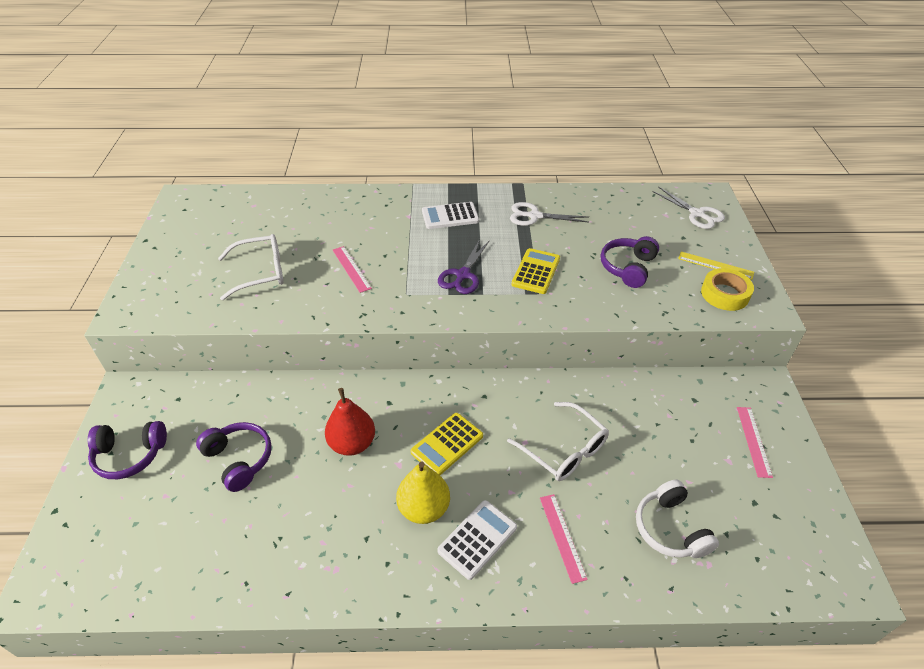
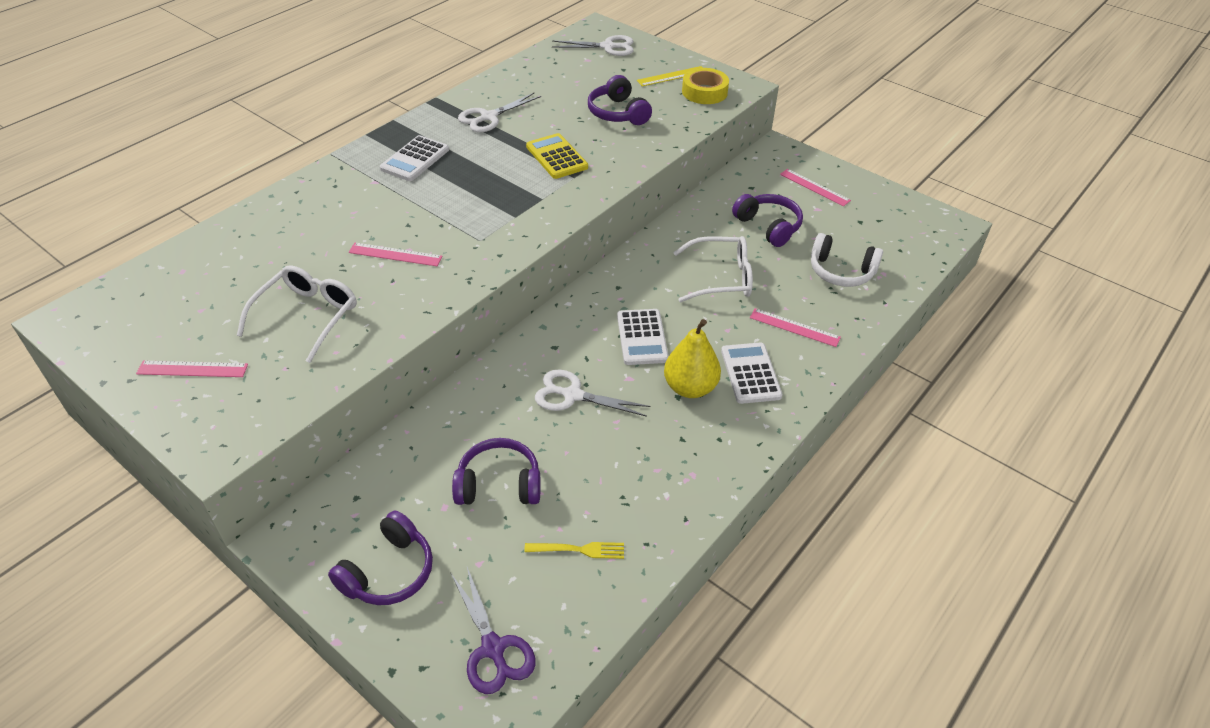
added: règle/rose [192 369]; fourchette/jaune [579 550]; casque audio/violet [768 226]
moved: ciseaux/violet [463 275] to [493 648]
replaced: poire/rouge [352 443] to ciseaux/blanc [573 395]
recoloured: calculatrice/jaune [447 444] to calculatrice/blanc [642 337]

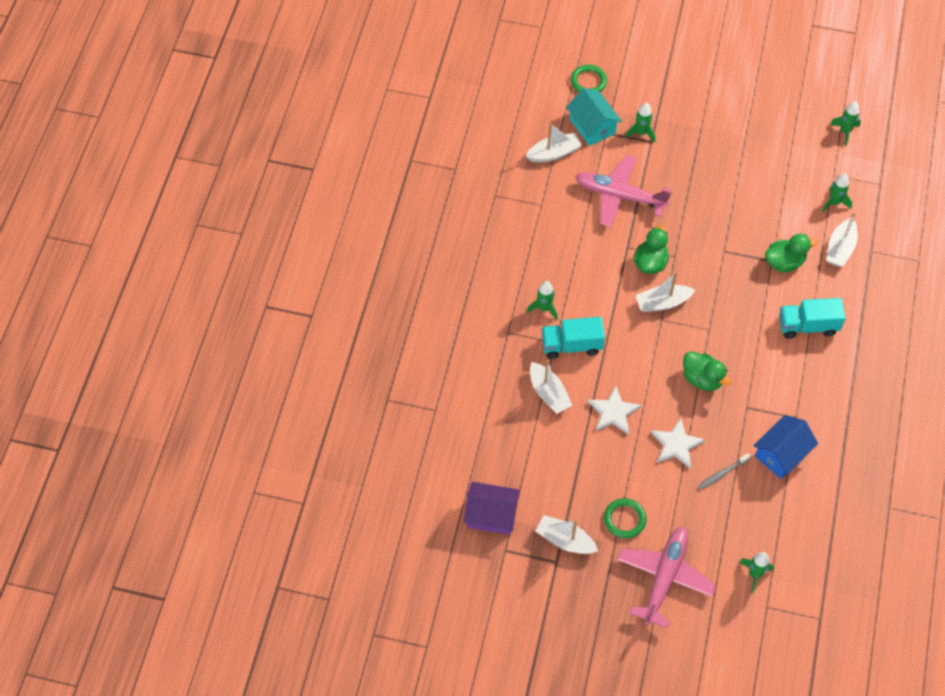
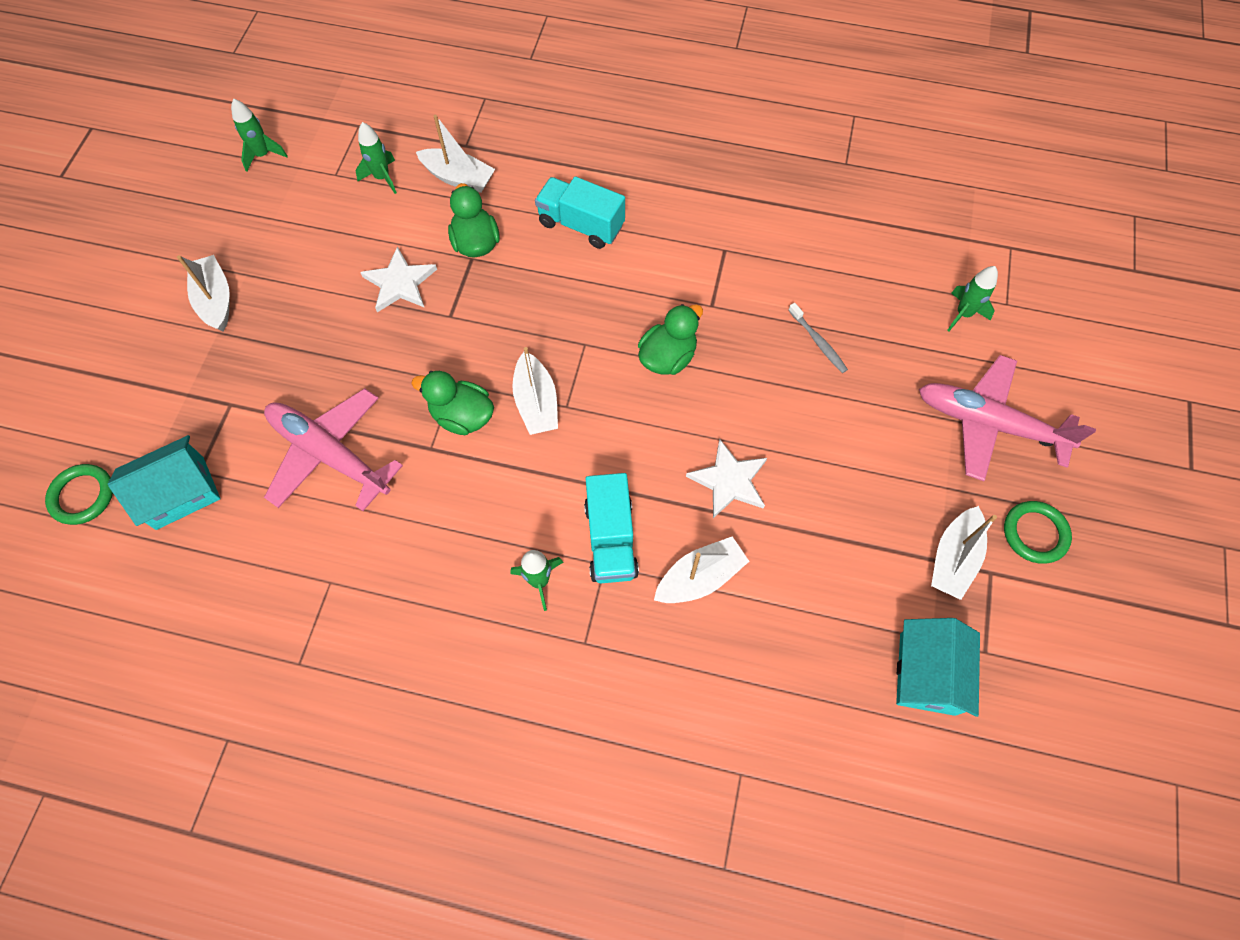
removed: fusée/vert [641 133]; maison/bleu [781 454]
moved: bateau/blanc [554 153] to [216 300]; anneau/vert [624 519] to [1035 533]; étoile/blanc [676 445] to [400 283]
recoloured: maison/violet [491 515] to maison/turquoise [927 673]
turned: avion/rose [620 196] = [330 454] 105 degrees clockwise; camion/turquoise [807 326] = [581 225] 120 degrees clockwise

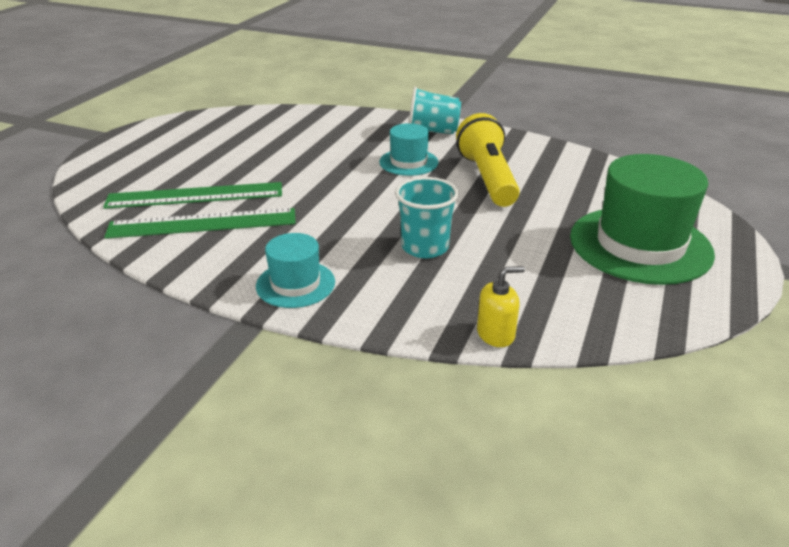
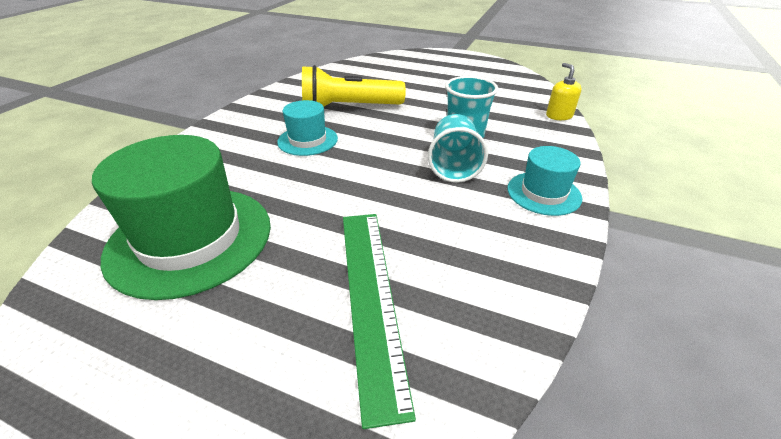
removed: règle/vert [202 223]
moved: gobelet/turquoise [432 131] to [453 166]; chapeau/vert [640 245] to [190 239]

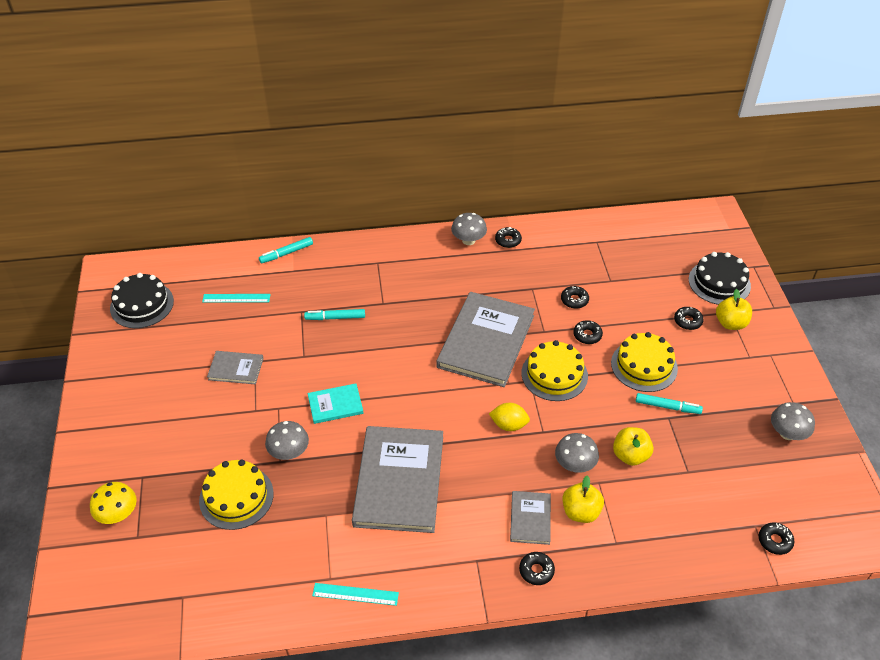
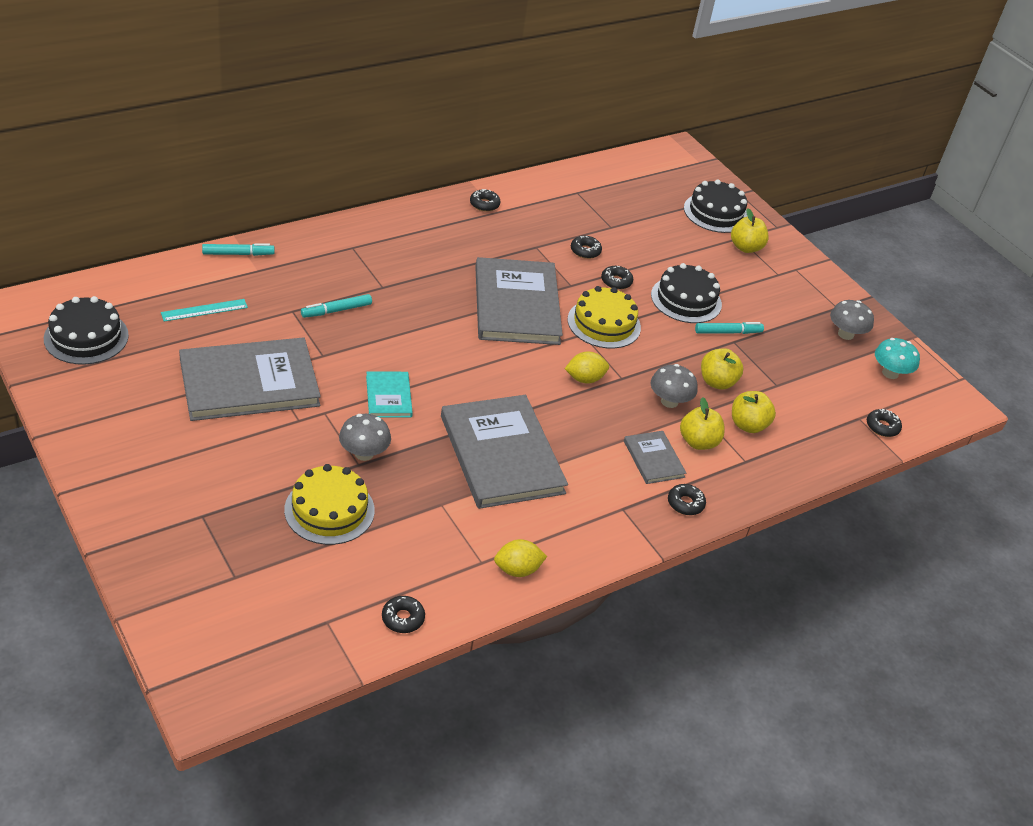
removed: champignon/jaune [118 514]; champignon/gris [468 240]
added: pomme/jaune [748 425]; champignon/turquoise [890 373]
moved: beignet/noir [687 321] to [403 618]
replaced: règle/turquoise [355 594] to citron/jaune [517 570]
recoloured: gâteau/jaune [644 365] to gâteau/noir [686 299]
turned: feutre/turquoise [286 253] = [238 254] 135 degrees counterclockwise; livre/turquoise [335 405] = [388 396] 60 degrees counterclockwise
resized: livre/gris [236 369] = [249 383] x2.10

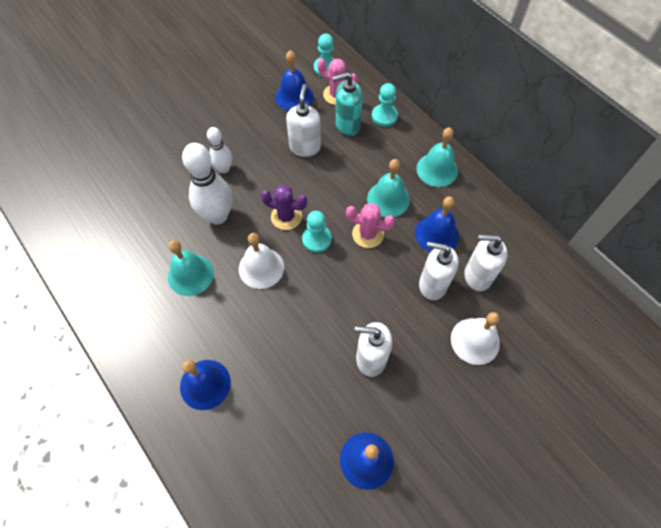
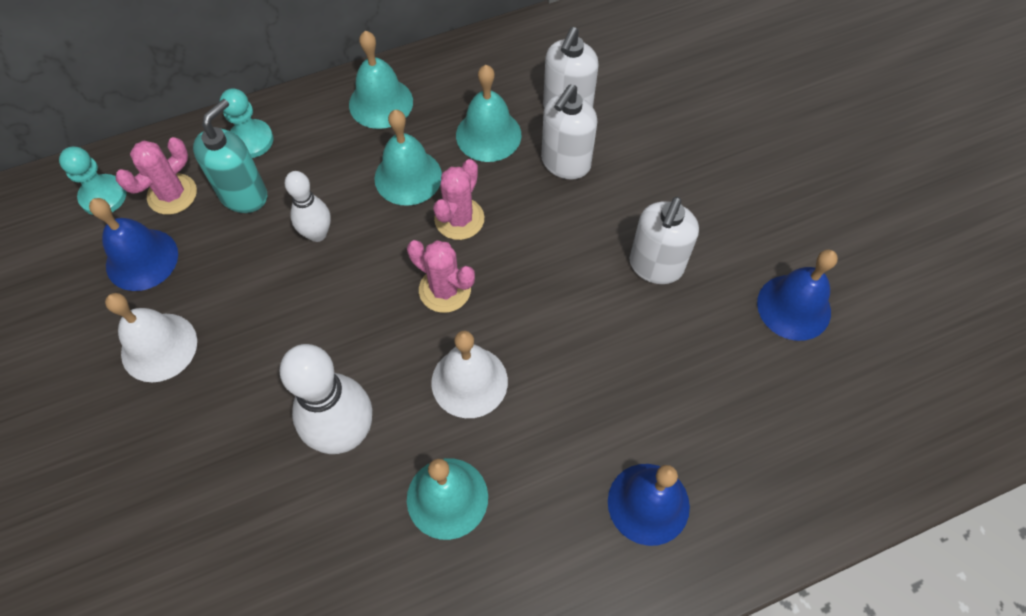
removed: cactus/violet [286 216]; distributeur de savon/blanc [305 147]
moved: quille/blanc [224 168] to [317 234]; cloche/blanc [475 341] to [159 347]
replaced: pion/turquoise [317 239] to cactus/rose [445 290]
recoloured: cloche/bleu [437 234] to cloche/turquoise [488 135]
turned: distributeur de savon/turquoise [347 125] = [244 195] 150 degrees counterclockwise

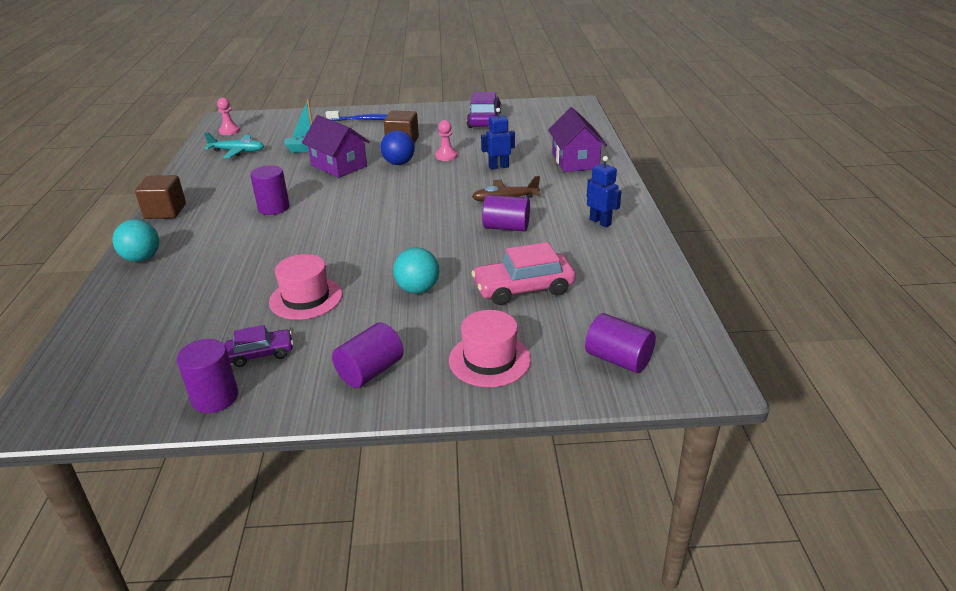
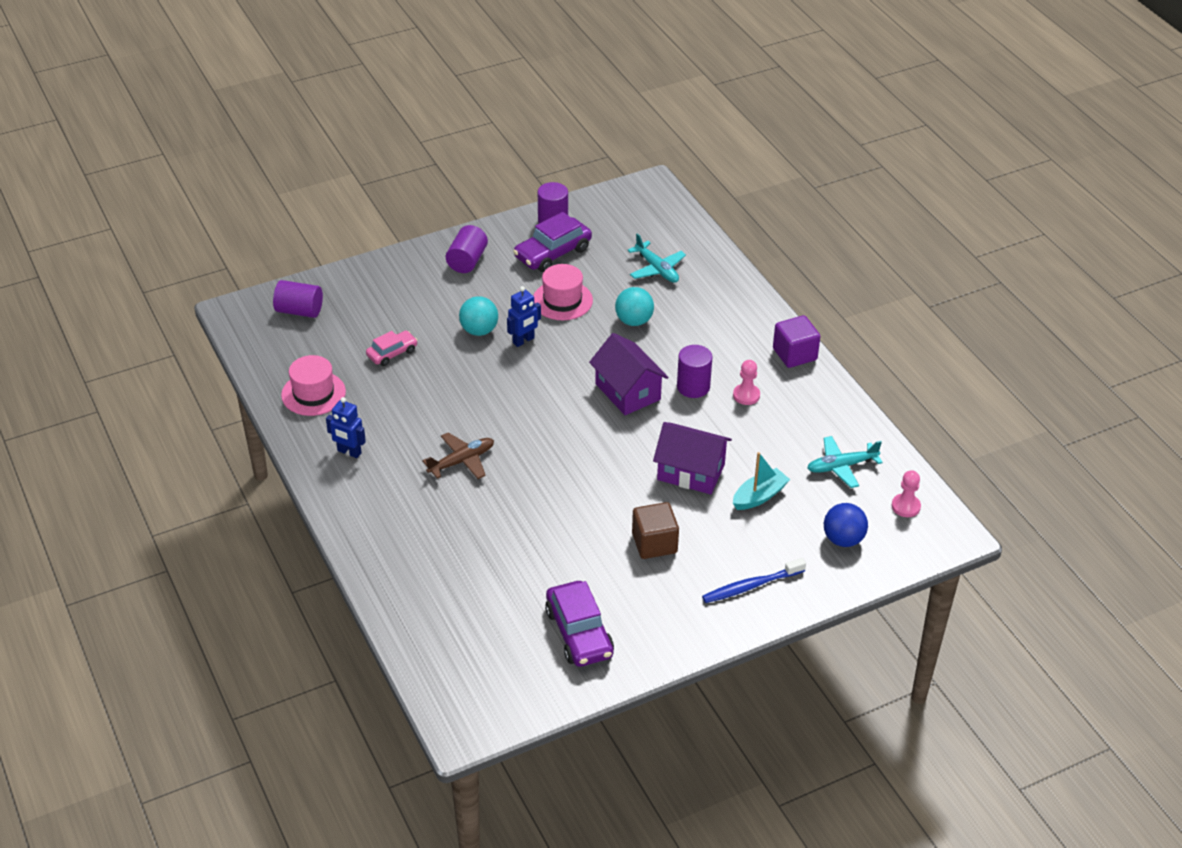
removed: cylindre/violet [506 227]
added: avion/turquoise [657 269]
moved: balle/turquoise [142 258] to [634 321]; balle/bleu [399 163] to [843 539]; pion/rose [446 156] to [746 395]; chapeau/rose [489 360] to [313 393]; robot/bleu [498 167] to [523 341]; maison/violet [575 161] to [627 392]
recoloured: cube/marron [165 211] to cube/violet [794 354]
resized: voiture/violet [260 354] = [552 253] x1.67; voiture/rose [523 288] = [392 353] x0.60

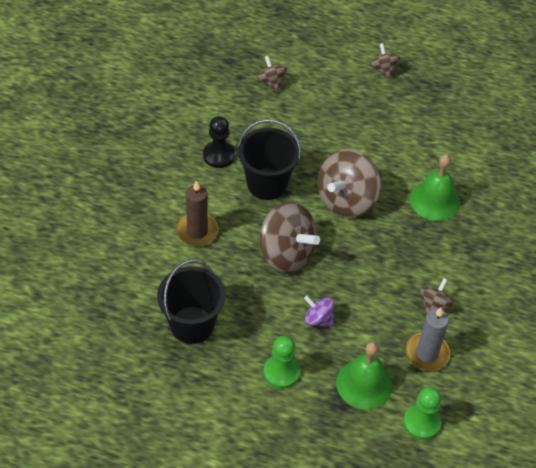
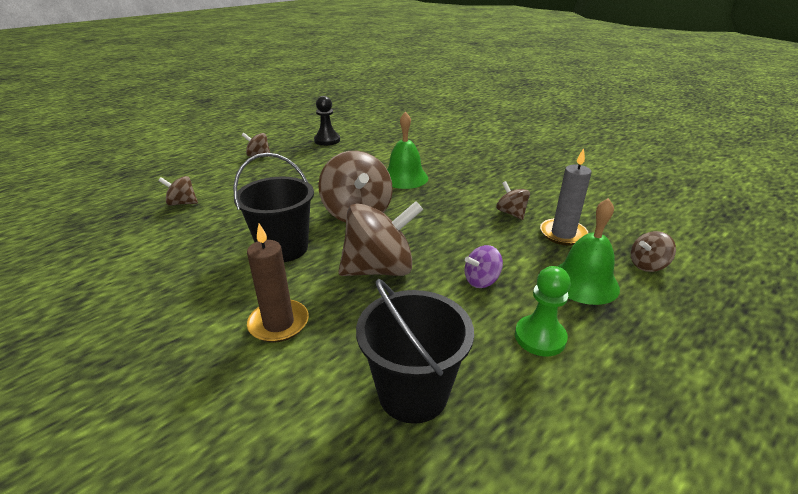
moved: pion/noir [219 155] to [327 140]
replaced: pion/vert [421 422] to toupie/marron [647 265]

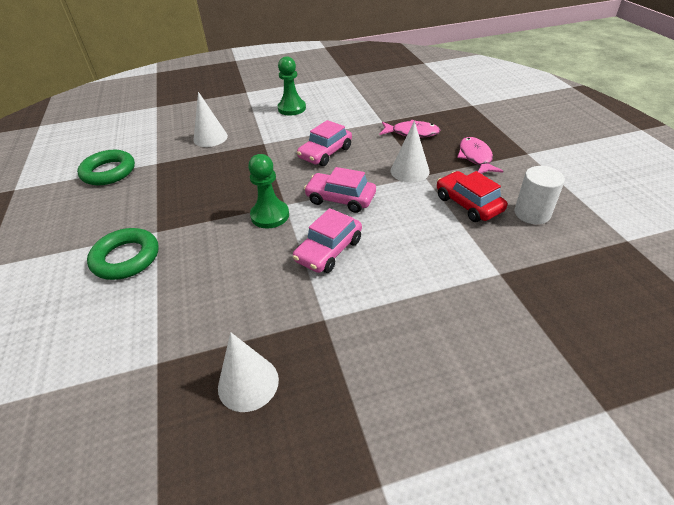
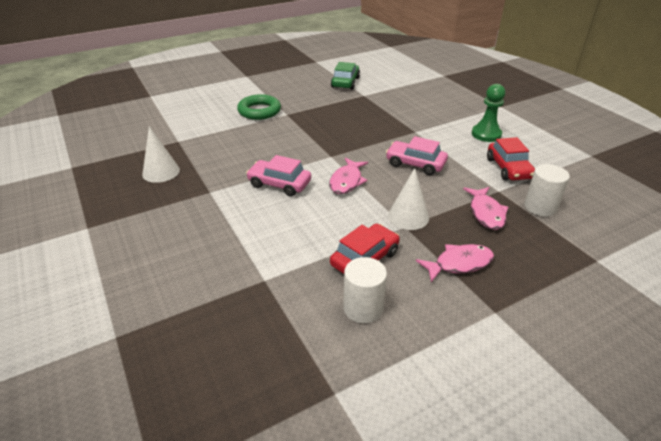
removed: cône/blanc [210 138]; pion/vert [270 215]
added: voiture/rouge [508 168]; cylindre/blanc [540 207]
replaced: anneau/vert [109 172] to voiture/vert [345 82]; voiture/rose [340 199] to poisson/rose [347 181]

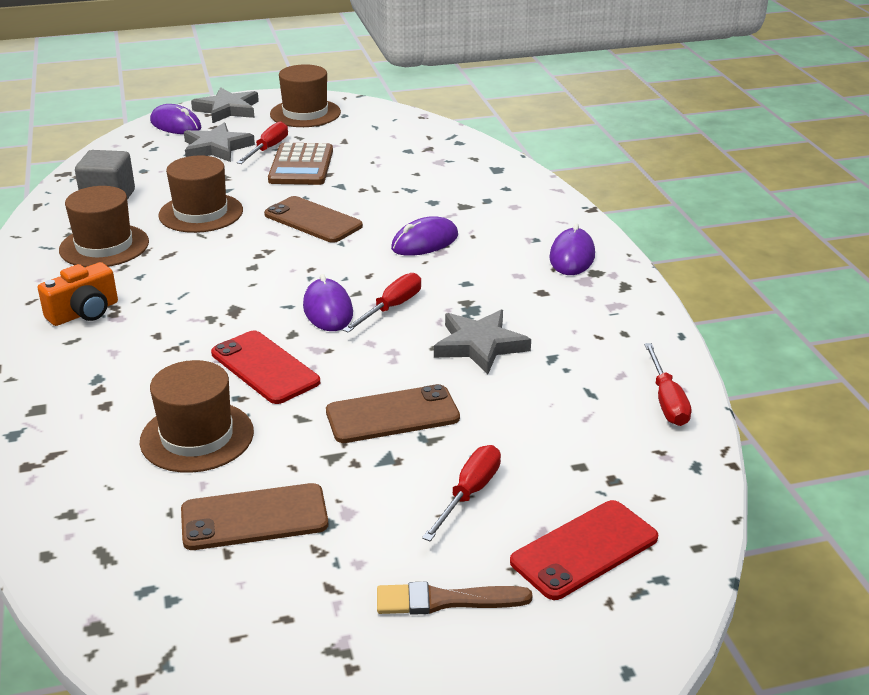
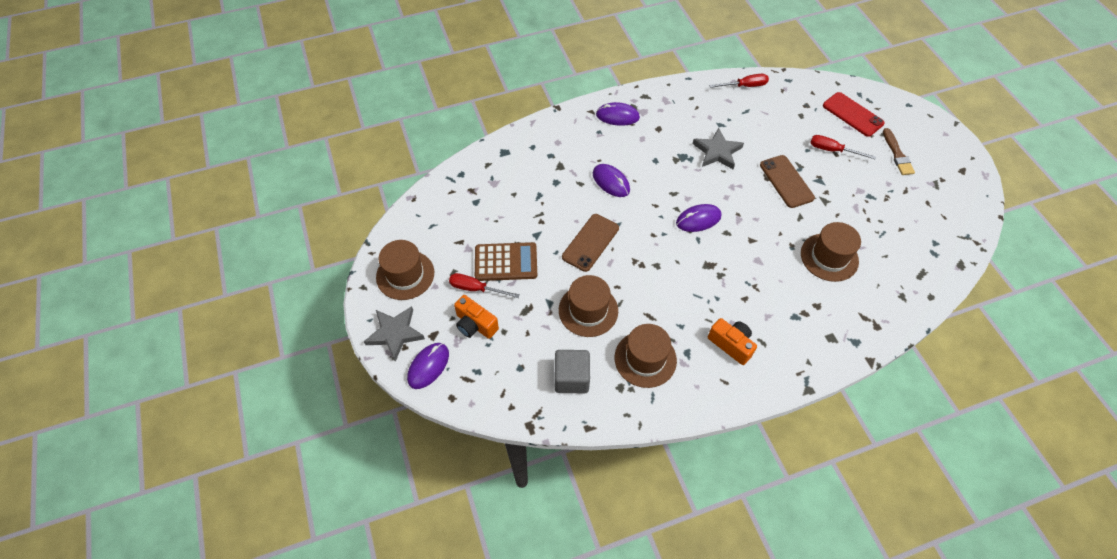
removed: téléphone/marron [254 517]; téléphone/rouge [265 368]; tournevis/rouge [391 307]
replaced: étoile/gris [216 148] to appareil photo/orange [475 325]

